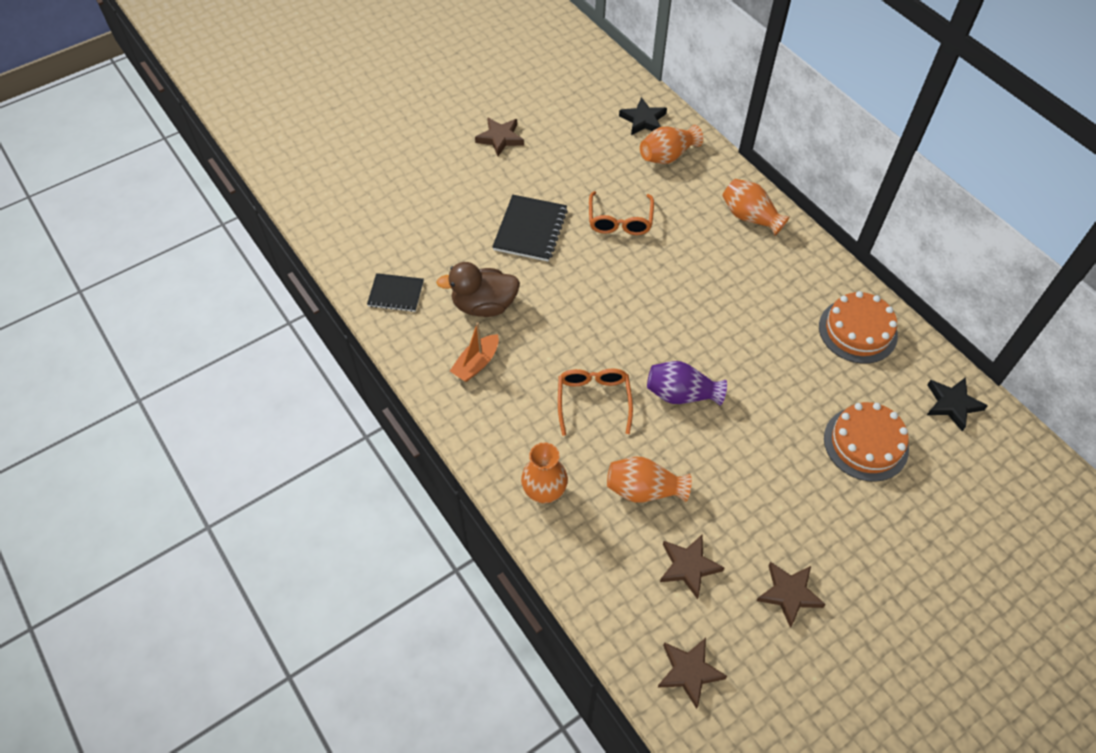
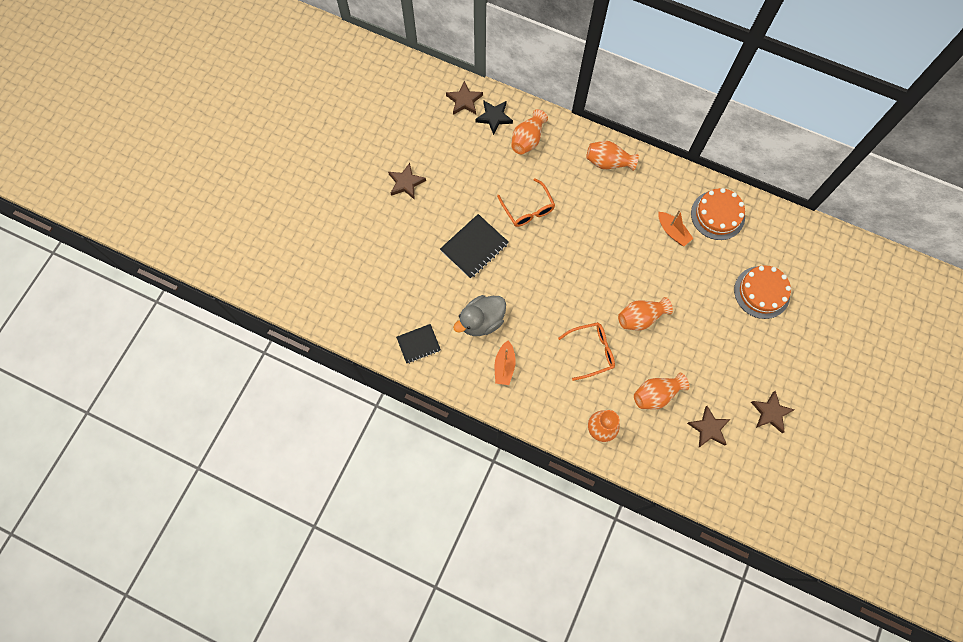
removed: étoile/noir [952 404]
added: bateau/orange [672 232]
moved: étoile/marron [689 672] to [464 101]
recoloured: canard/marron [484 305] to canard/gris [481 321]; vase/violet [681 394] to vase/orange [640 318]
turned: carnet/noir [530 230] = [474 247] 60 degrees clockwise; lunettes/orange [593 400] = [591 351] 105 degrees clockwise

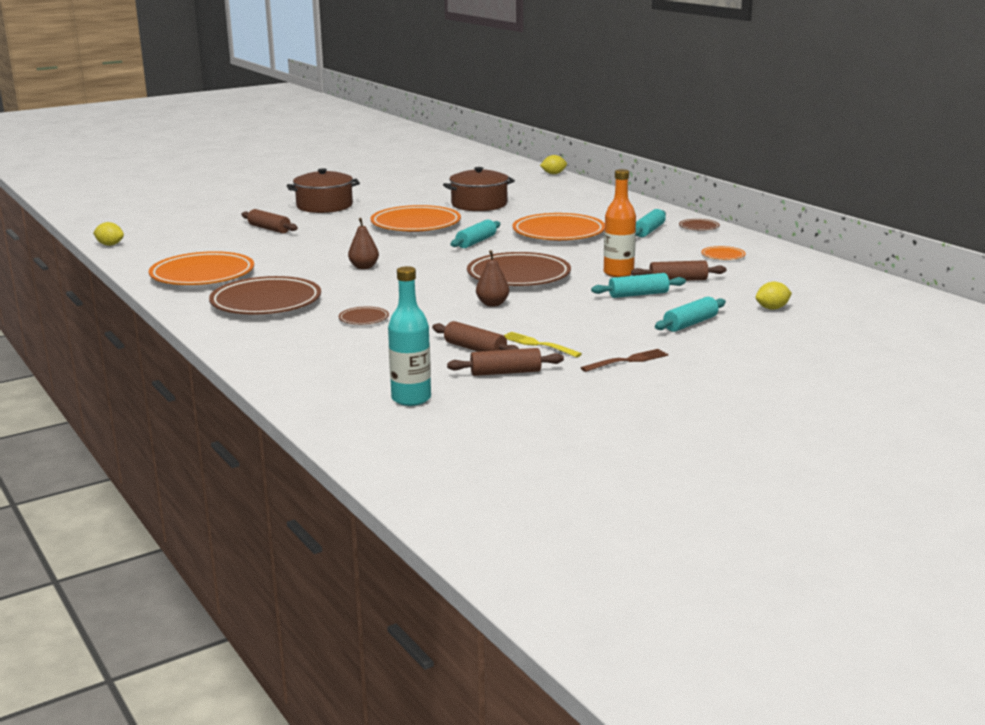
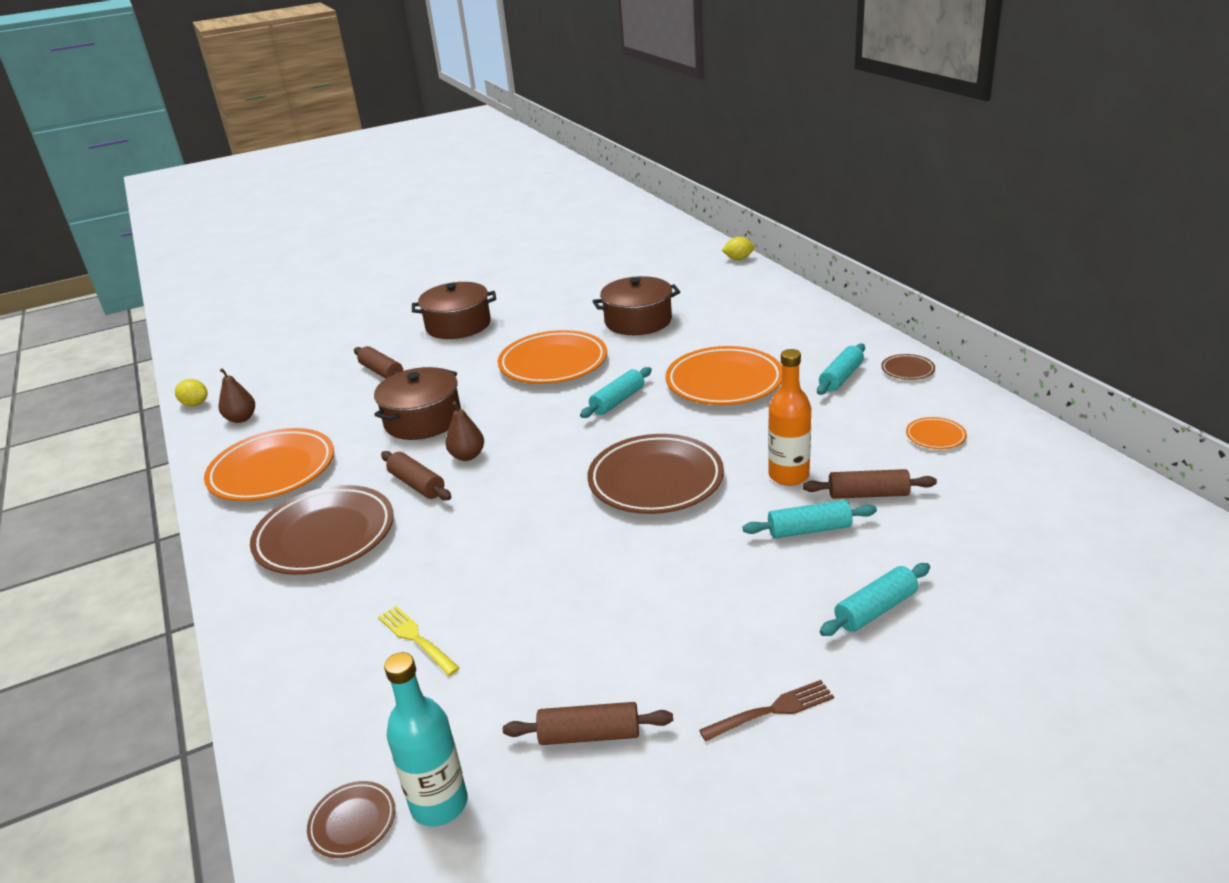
removed: citron/jaune [772 308]
added: marmite/marron [423 420]
moved: assiette/marron [364 319] to [353 822]; rouleau à pâtisserie/marron [475 349] to [417 484]; poire/marron [492 304] to [241 418]; fourchette/jaune [538 344] to [416 638]

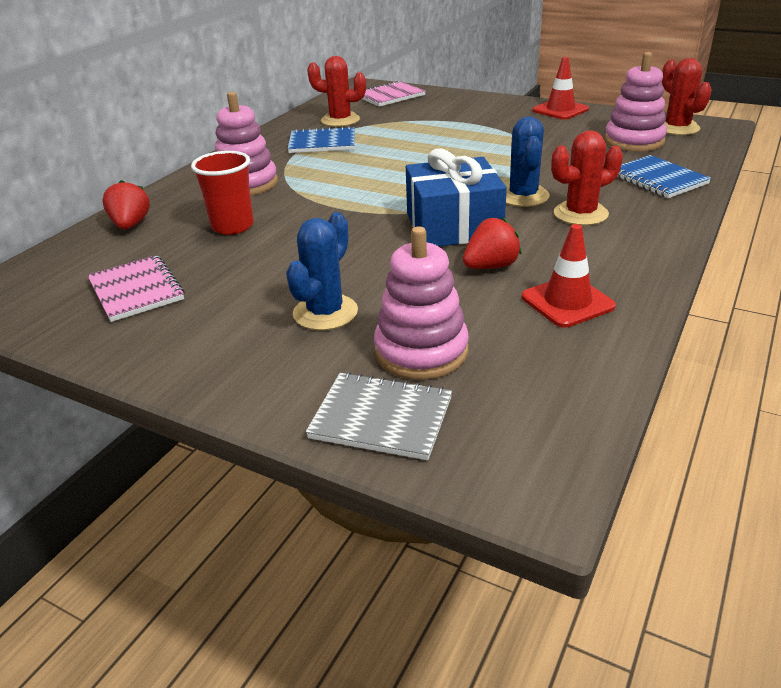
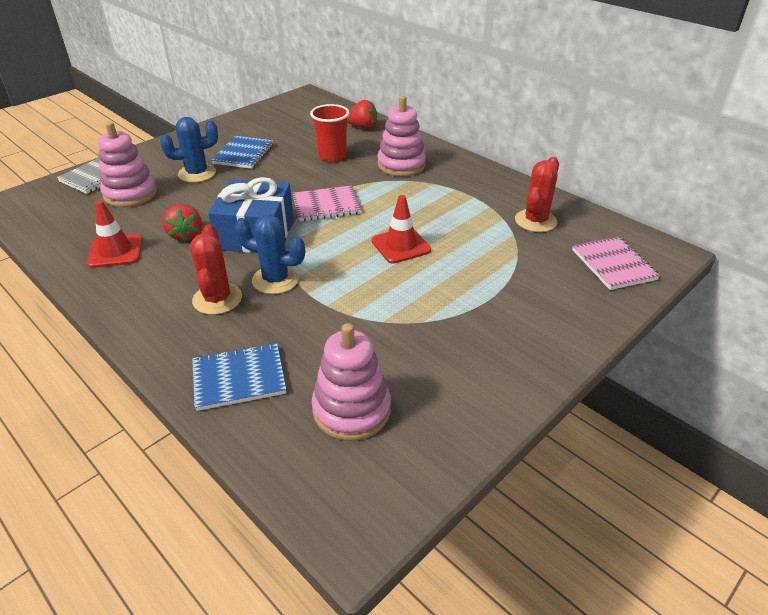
removed: cactus/rouge [677 128]
moved: carnet/rose [136 290] to [326 205]; carnet/bleu [322 143] to [244 154]; cône de chantier/rouge [560 110] to [401 245]
turned: cactus/bleu [325 312] = [197 173] 60 degrees counterclockwise

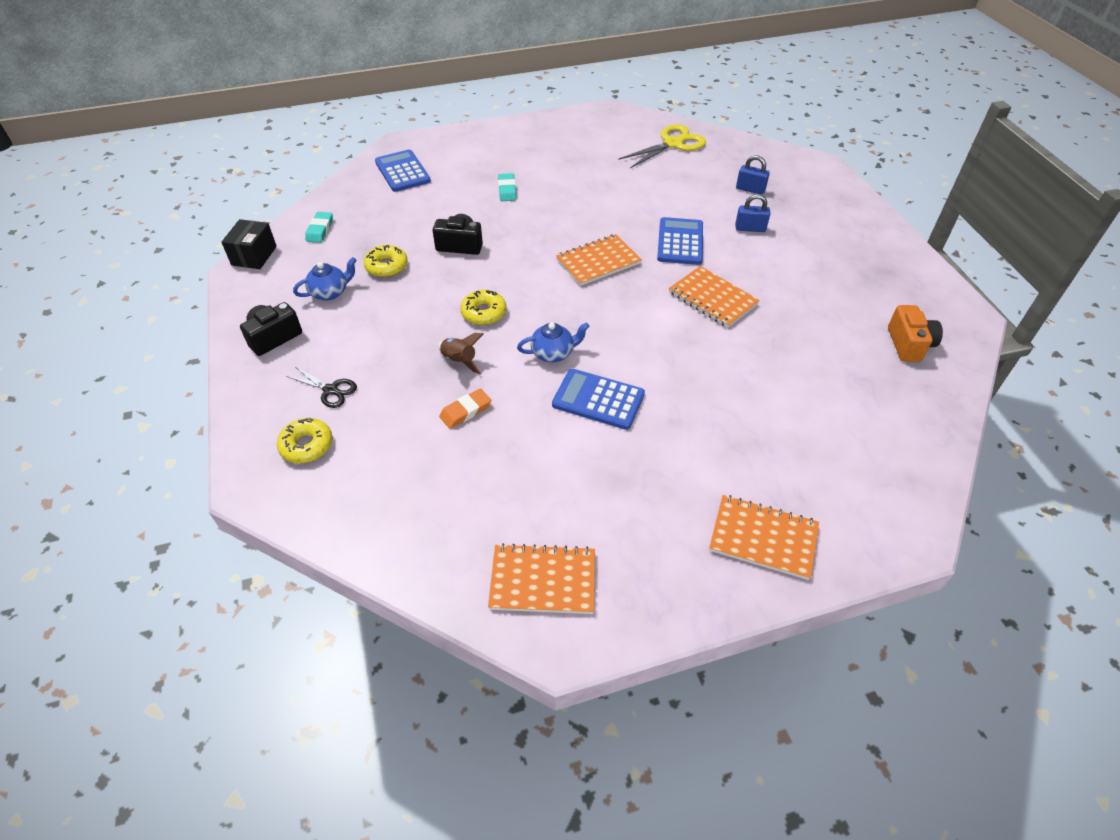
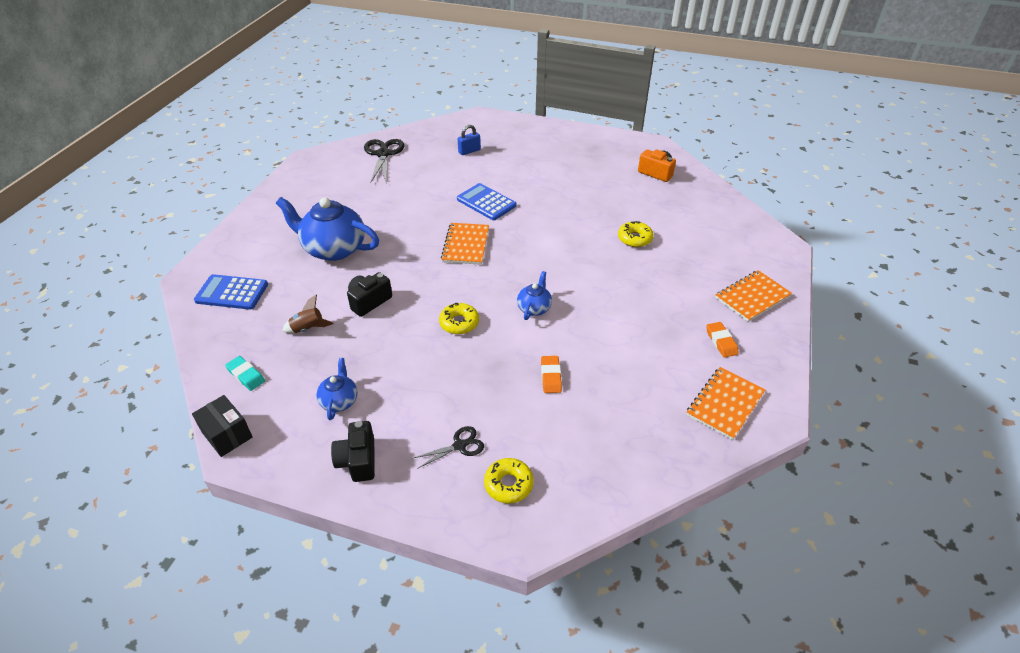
removed: calculatrice/bleu [598 399]; carnet/orange [712 298]; cadenas/bleu [750 228]
added: gomme/orange [721 342]
moved: beignet/jaune [386 266] to [634 238]; fusée/marron [459 361] to [308 328]
replaced: gomme/turquoise [507 190] to théière/bleu [333 249]
recoloured: ciseaux/jaune [672 144] to ciseaux/noir [383 154]

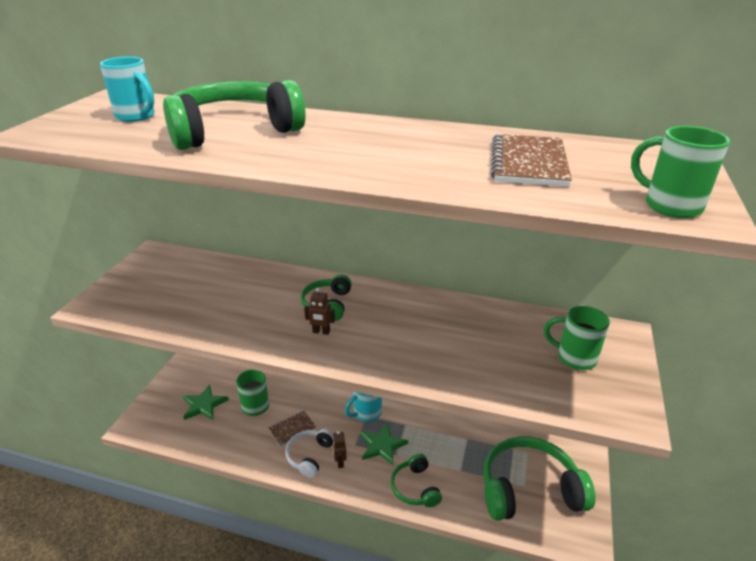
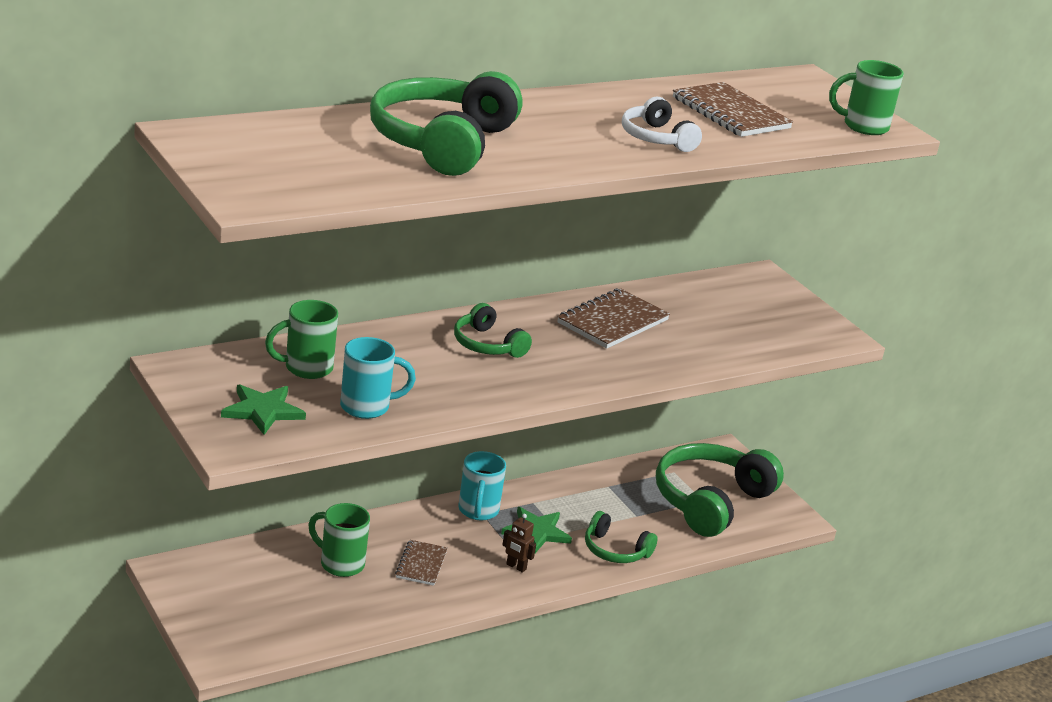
removed: robot/marron [321 332]
added: carnet/marron [612 321]
moved: tasse/turquoise [136 116] to [367 407]; étoile/vert [204 405] to [262 411]; casque audio/blanc [310 456] to [656 138]; tasse/vert [574 358] to [306 368]

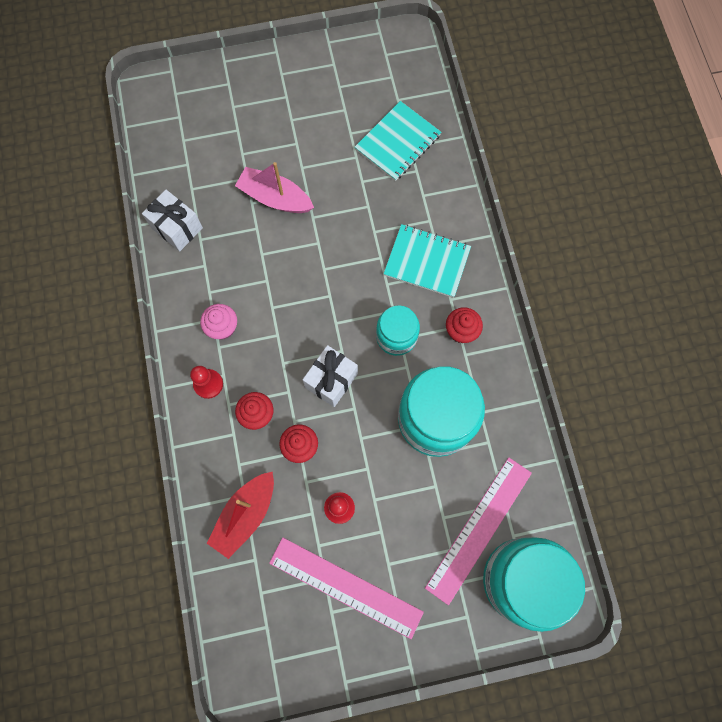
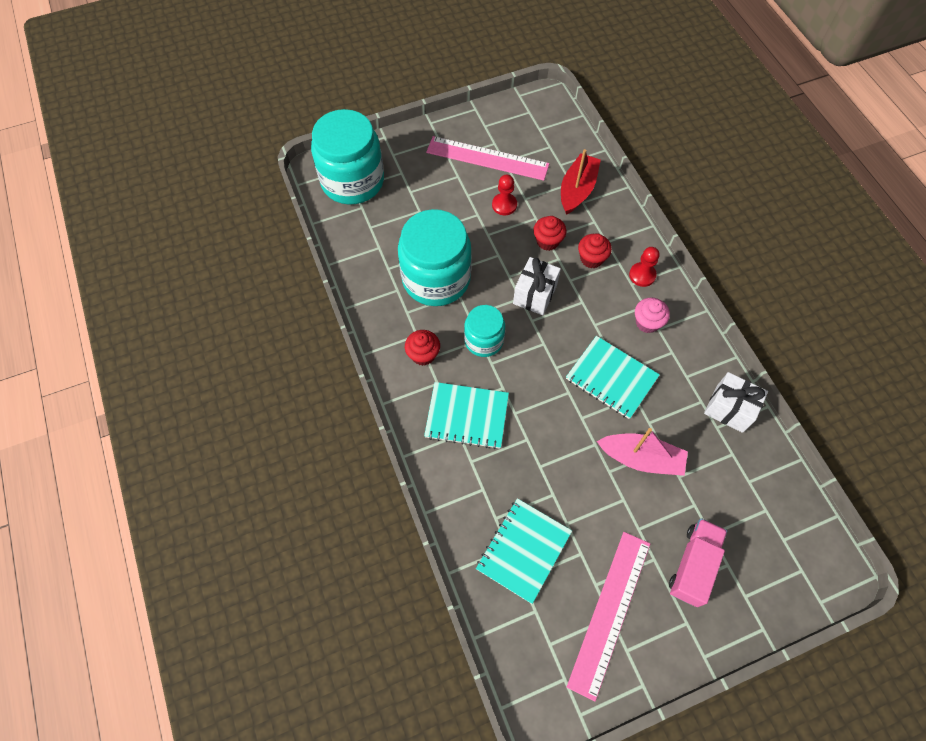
added: carnet/turquoise [611 378]; camion/rose [693 565]
moved: règle/rose [479 529] to [609 612]

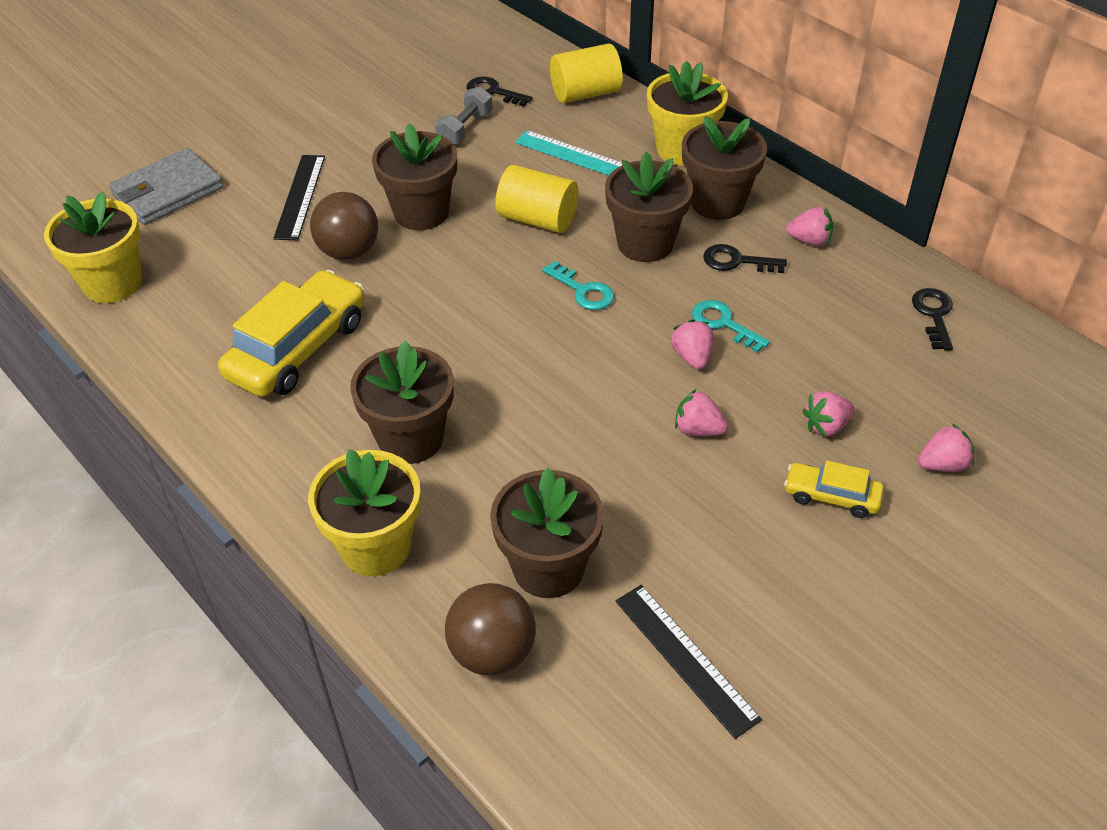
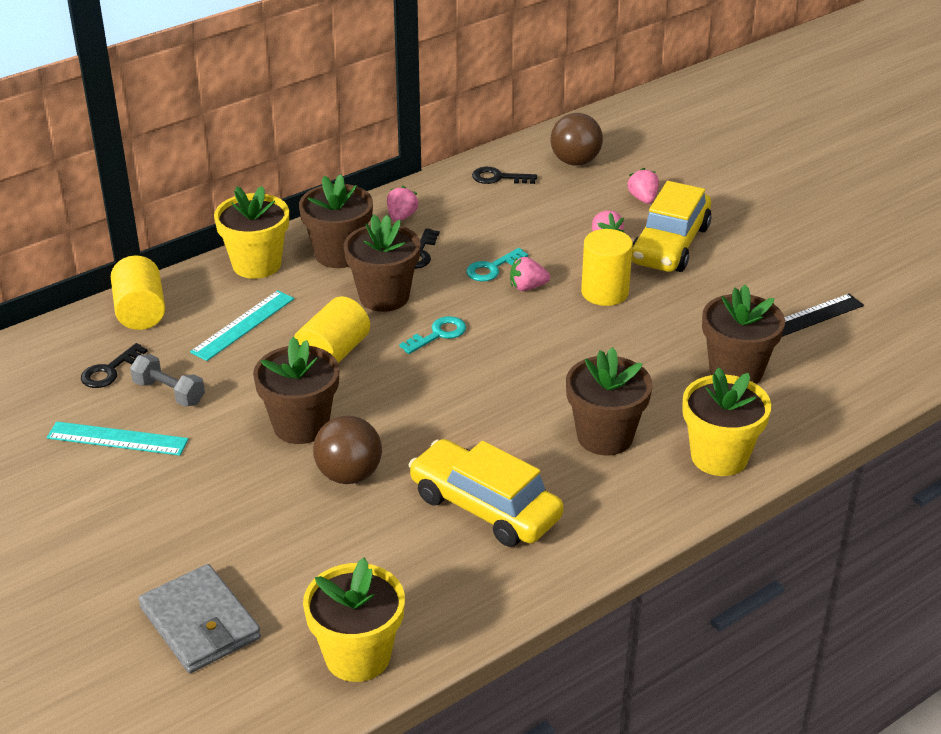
removed: règle/noir [300 196]
added: règle/turquoise [117 439]
moved: balle/marron [492 652] to [575 161]
replaced: fraise/rose [698 429] to cylindre/jaune [604 292]
resized: voiture/jaune [831 496] = [670 245] x1.94

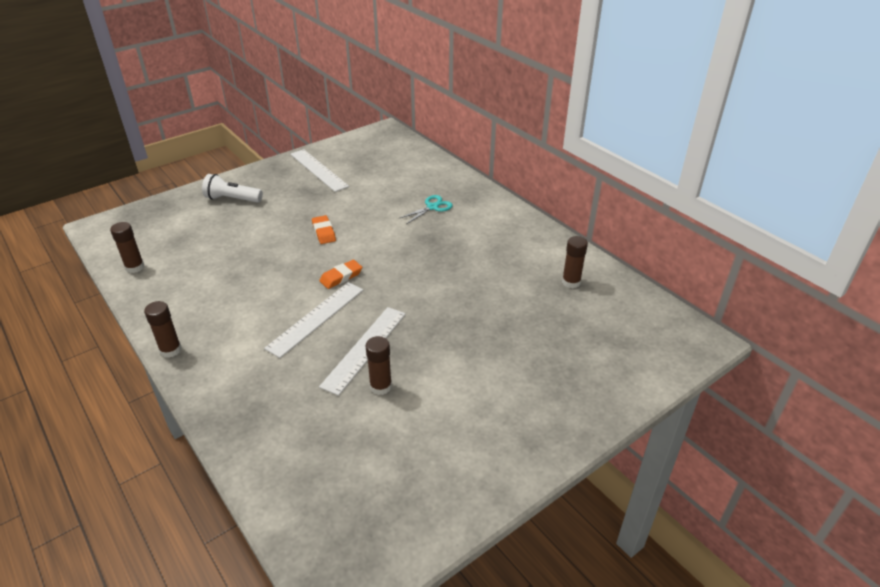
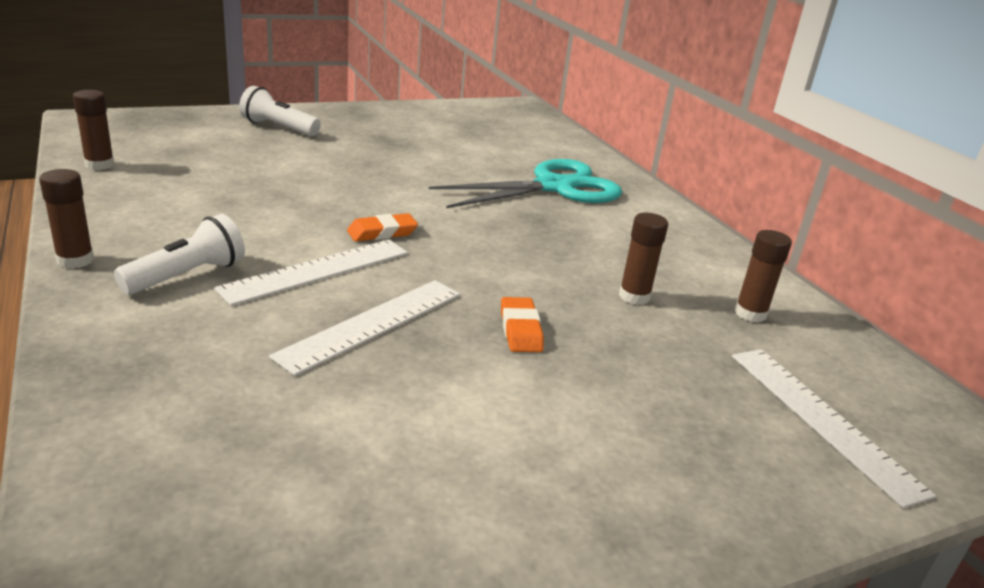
added: lampe de poche/blanc [187 276]
moved: règle/blanc [318 170] to [822 420]; gomme/orange [324 232] to [520 330]; bâton de colle/marron [380 386] to [634 296]
resized: ciseaux/turquoise [432 207] = [554 187] x2.18

